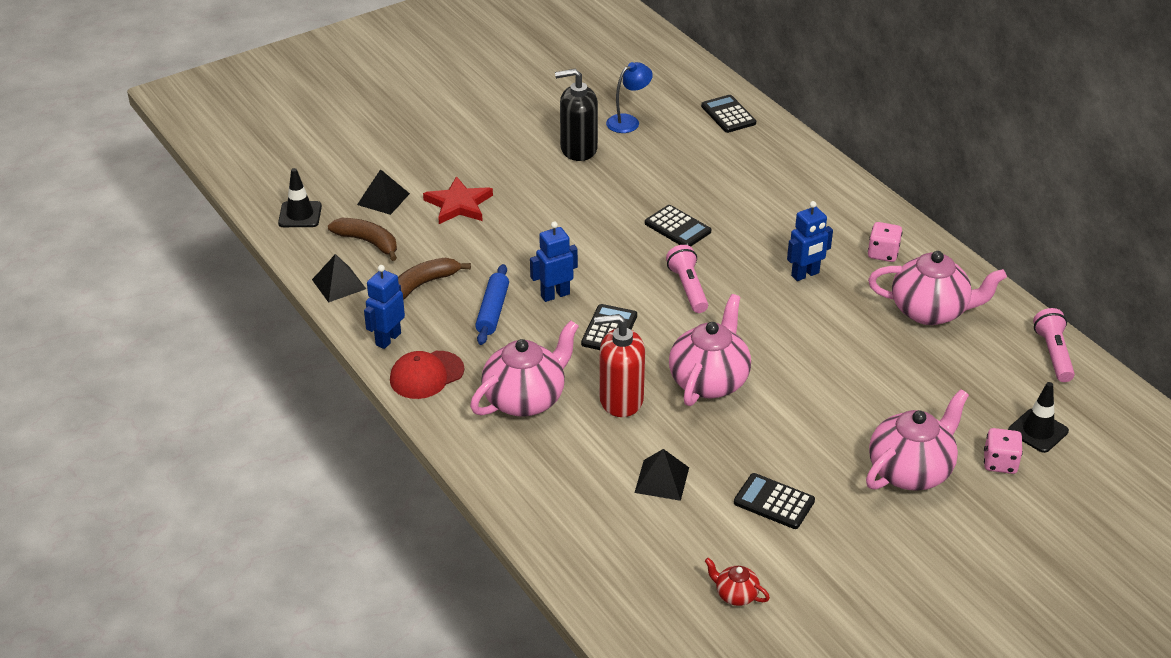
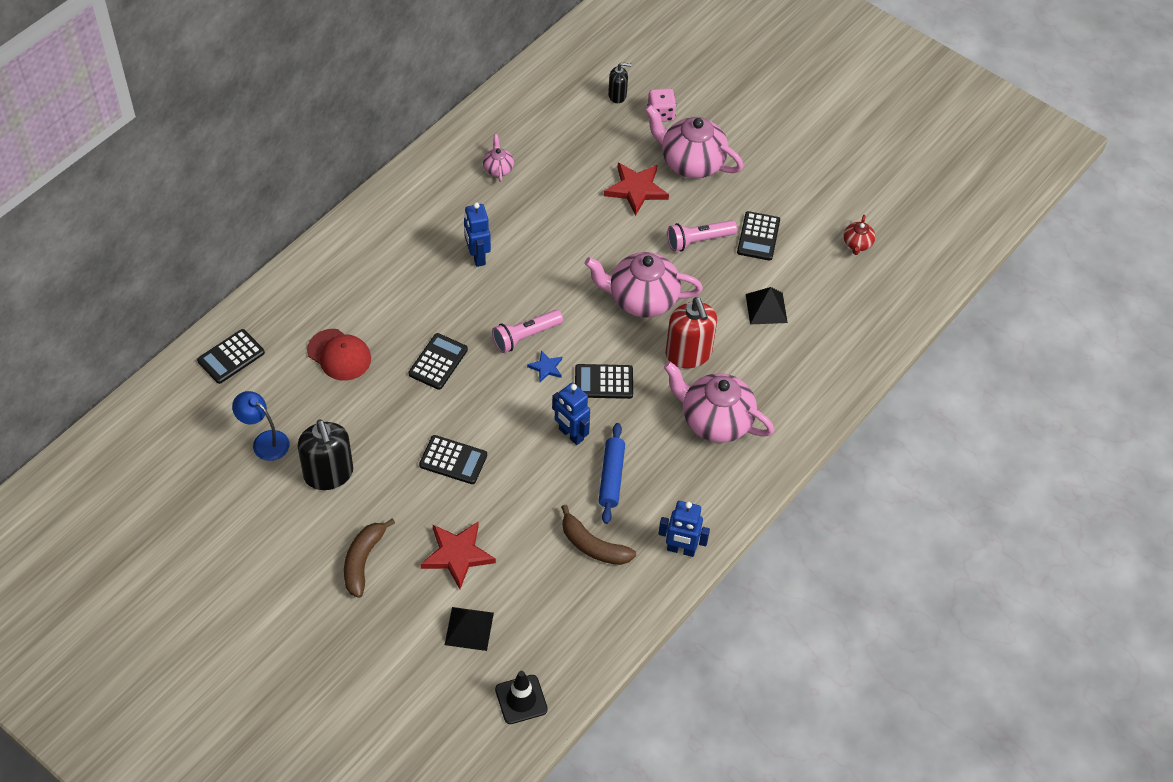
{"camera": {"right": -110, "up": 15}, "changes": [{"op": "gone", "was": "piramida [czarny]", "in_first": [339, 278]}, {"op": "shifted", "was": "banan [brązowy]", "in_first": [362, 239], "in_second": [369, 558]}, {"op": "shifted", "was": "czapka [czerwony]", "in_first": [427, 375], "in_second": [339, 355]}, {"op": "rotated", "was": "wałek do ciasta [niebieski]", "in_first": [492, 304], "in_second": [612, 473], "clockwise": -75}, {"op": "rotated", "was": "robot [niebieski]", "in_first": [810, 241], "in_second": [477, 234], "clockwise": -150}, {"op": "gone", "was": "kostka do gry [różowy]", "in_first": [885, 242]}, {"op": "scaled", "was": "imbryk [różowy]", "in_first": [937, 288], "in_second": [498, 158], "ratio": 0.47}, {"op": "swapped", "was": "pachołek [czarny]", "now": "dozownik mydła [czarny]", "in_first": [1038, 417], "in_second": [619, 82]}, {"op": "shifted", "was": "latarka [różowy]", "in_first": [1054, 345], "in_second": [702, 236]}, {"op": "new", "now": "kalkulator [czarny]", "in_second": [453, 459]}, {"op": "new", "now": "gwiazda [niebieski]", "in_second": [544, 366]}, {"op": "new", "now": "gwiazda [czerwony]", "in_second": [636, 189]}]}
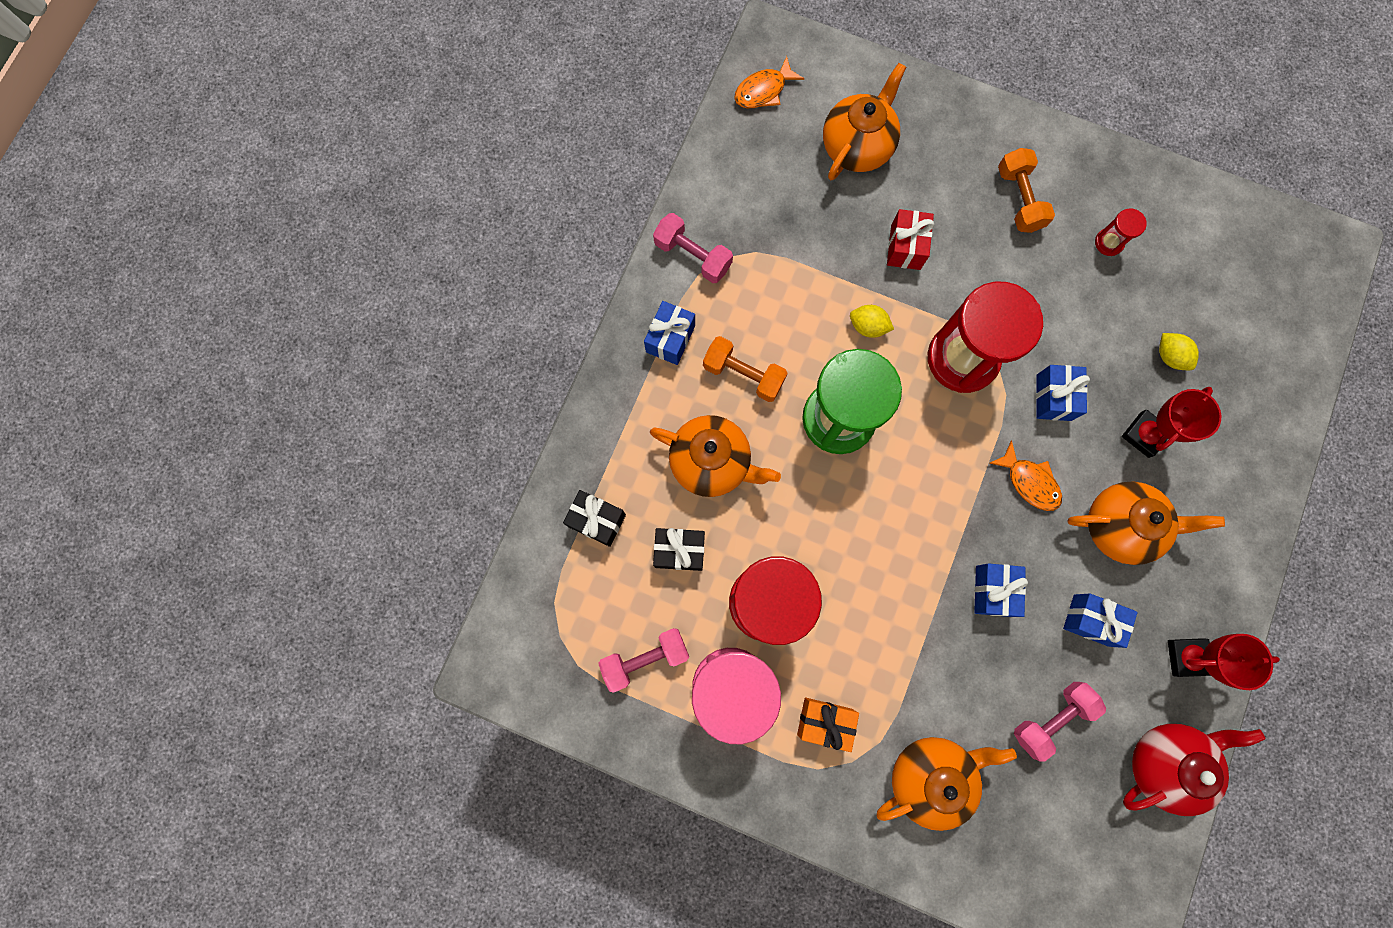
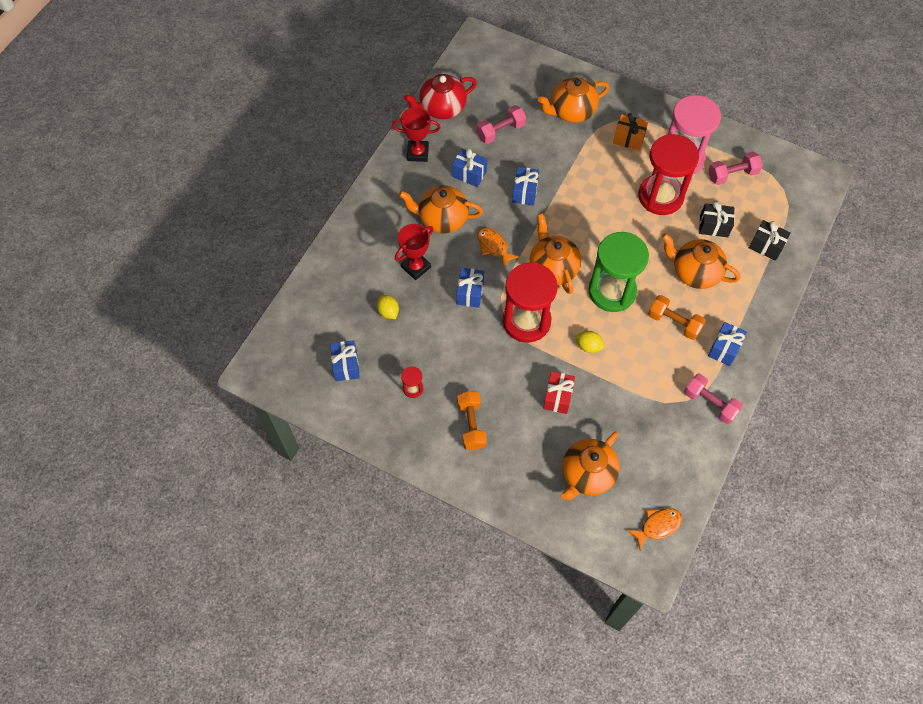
{"camera": {"right": -175, "up": -15}, "changes": [{"op": "new", "now": "prezent [niebieski]", "in_second": [345, 360]}, {"op": "new", "now": "imbryk [pomarańczowy]", "in_second": [555, 253]}]}
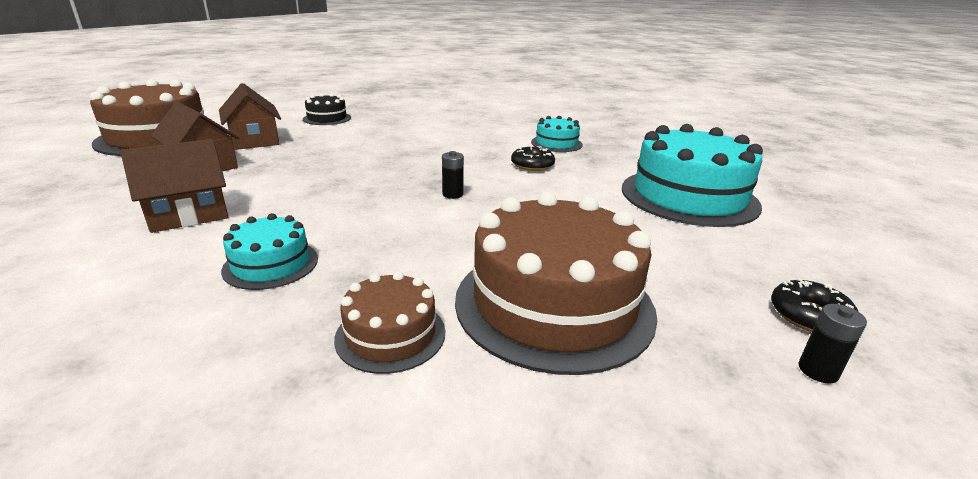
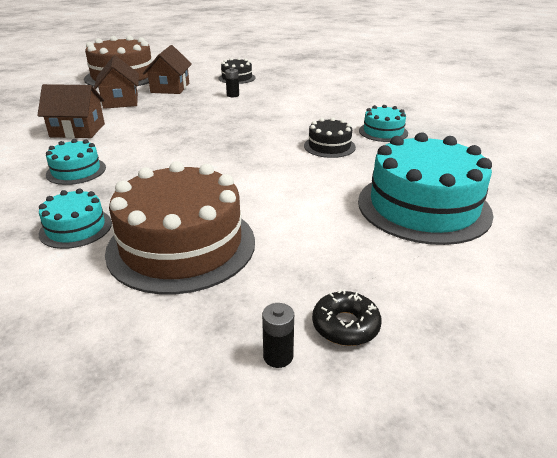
{"camera": {"right": 35, "up": 5}, "changes": [{"op": "repainted", "was": "tort [brązowy]", "now": "tort [turkusowy]", "in_first": [389, 322], "in_second": [75, 218]}, {"op": "shifted", "was": "bateria [czarny]", "in_first": [453, 175], "in_second": [232, 82]}, {"op": "swapped", "was": "donut [czarny]", "now": "tort [czarny]", "in_first": [533, 158], "in_second": [330, 137]}]}
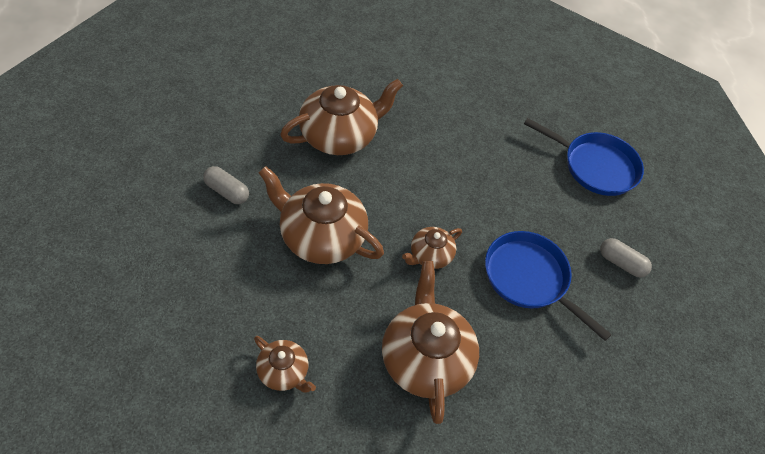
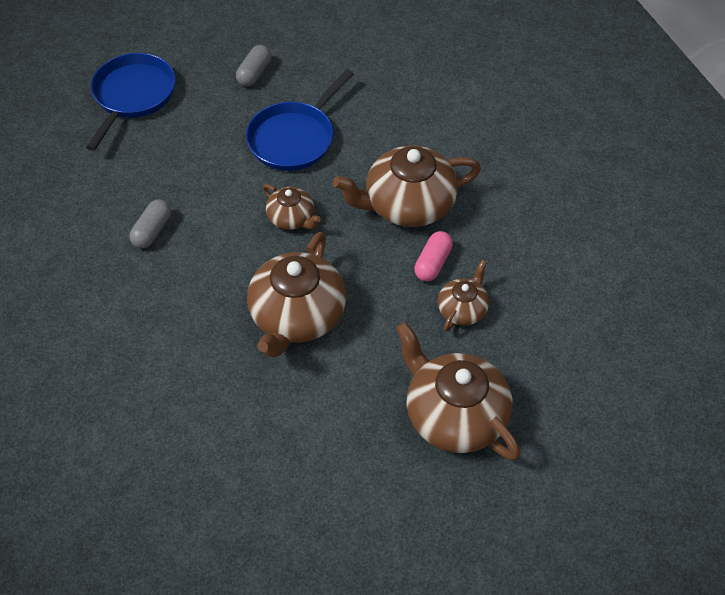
{"camera": {"right": -95, "up": 0}, "changes": [{"op": "shifted", "was": "kapsułka [szary]", "in_first": [226, 185], "in_second": [150, 223]}, {"op": "shifted", "was": "imbryk [brązowy]", "in_first": [341, 117], "in_second": [458, 391]}, {"op": "new", "now": "kapsułka [różowy]", "in_second": [433, 256]}]}
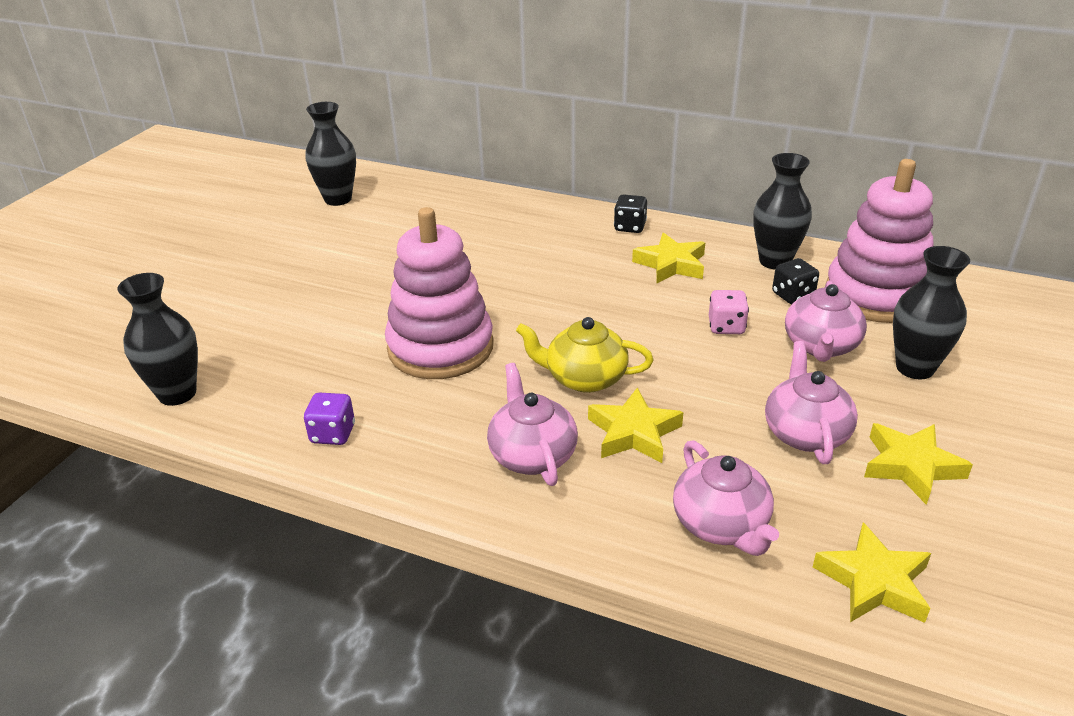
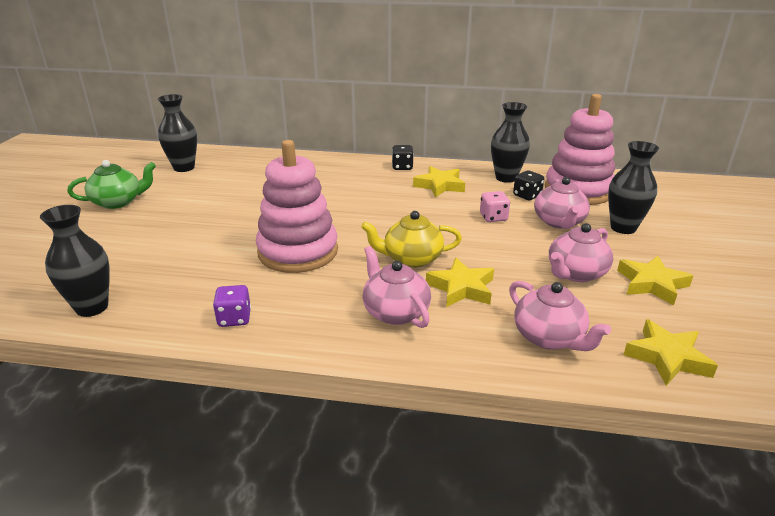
{"camera": {"right": -15, "up": -5}, "changes": [{"op": "rotated", "was": "imbryk [różowy]", "in_first": [811, 402], "in_second": [581, 252], "clockwise": -120}, {"op": "new", "now": "imbryk [zielony]", "in_second": [111, 184]}]}
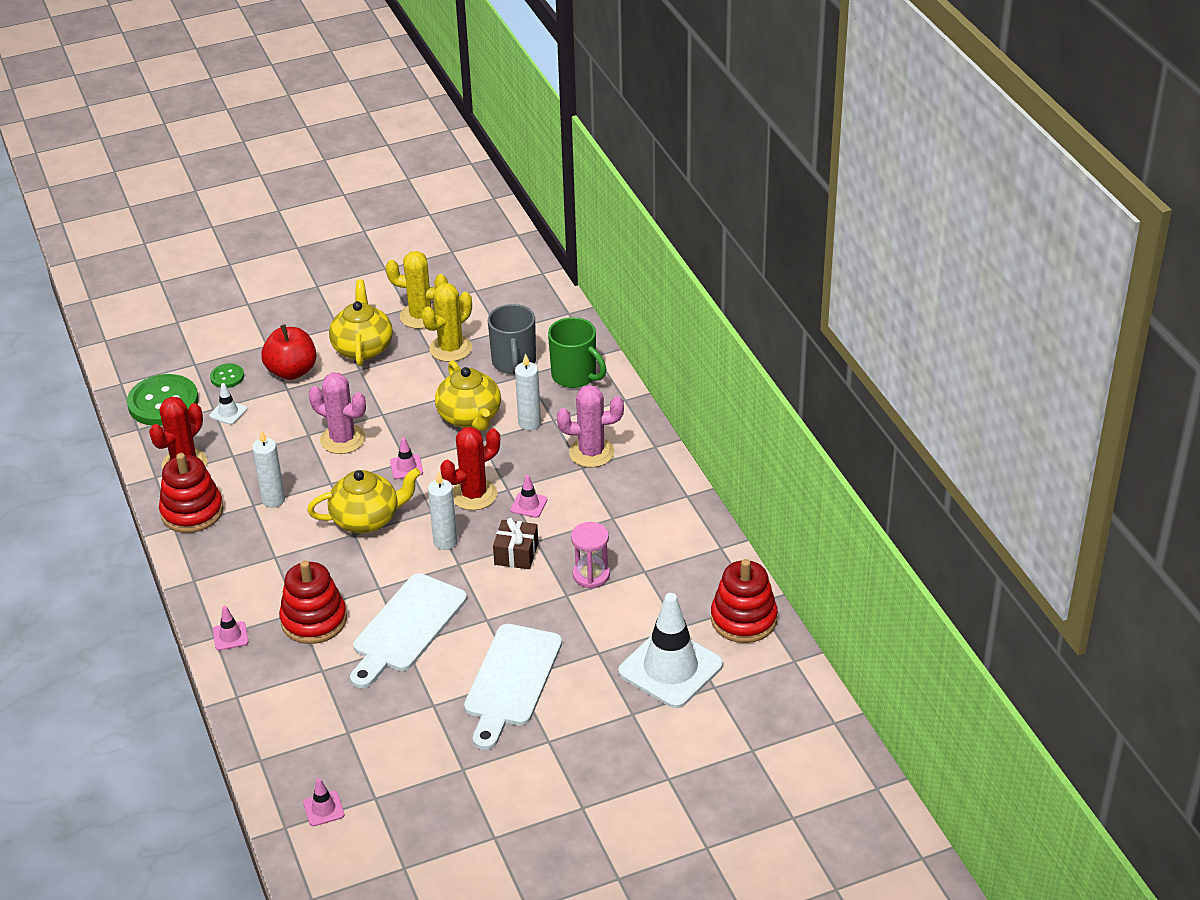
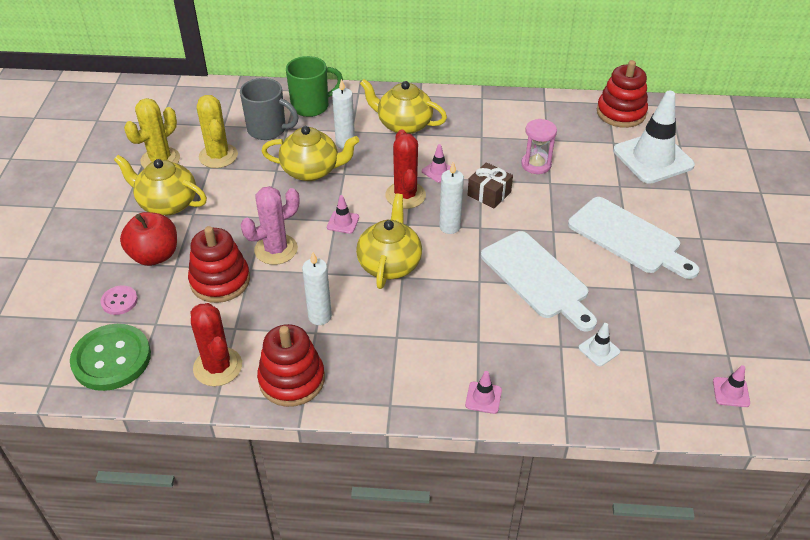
{"camera": {"right": -65, "up": 5}, "changes": [{"op": "shifted", "was": "pachołek [biały]", "in_first": [228, 404], "in_second": [599, 344]}, {"op": "repainted", "was": "guzik [zielony]", "now": "guzik [różowy]", "in_first": [227, 375], "in_second": [119, 300]}, {"op": "shifted", "was": "zabawka nakładanka [czerwony]", "in_first": [313, 602], "in_second": [219, 264]}, {"op": "swapped", "was": "kaktus [różowy]", "now": "imbryk [żółty]", "in_first": [590, 426], "in_second": [403, 106]}]}
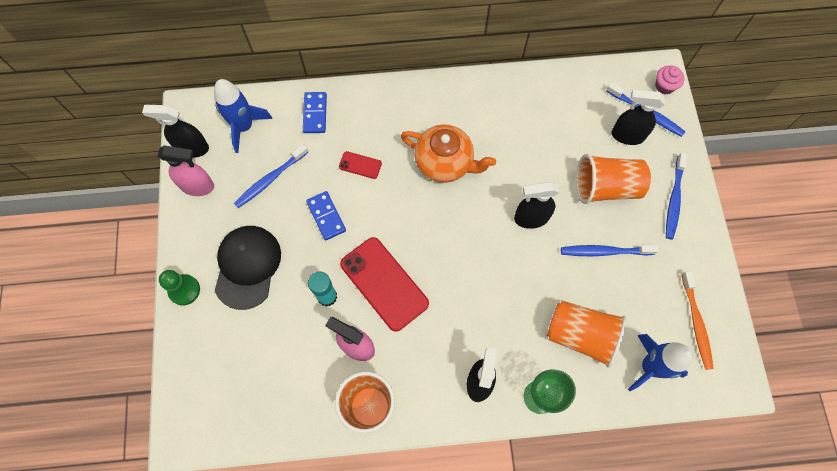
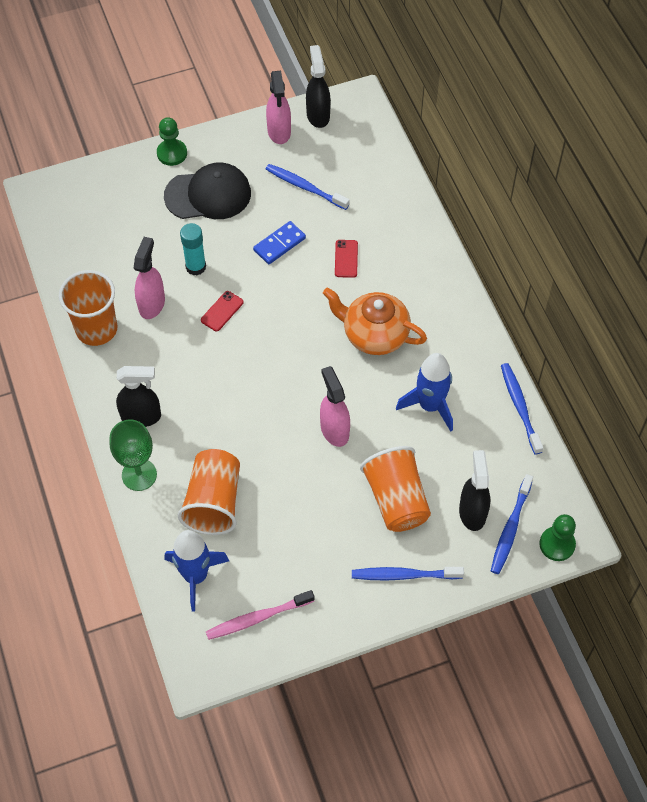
{"camera": {"right": 75, "up": -10}, "changes": [{"op": "shifted", "was": "rakieta [niebieski]", "in_first": [243, 116], "in_second": [424, 392]}, {"op": "gone", "was": "kostka domina [niebieski]", "in_first": [315, 112]}, {"op": "scaled", "was": "telefon [czerwony]", "in_first": [384, 284], "in_second": [222, 311], "ratio": 0.46}, {"op": "rotated", "was": "imbryk [pomarańczowy]", "in_first": [448, 154], "in_second": [375, 321], "clockwise": 105}, {"op": "repainted", "was": "spryskiwacz [czarny]", "now": "spryskiwacz [różowy]", "in_first": [536, 205], "in_second": [335, 406]}, {"op": "shifted", "was": "szczoteczka do zębów [niebieski]", "in_first": [609, 250], "in_second": [522, 409]}, {"op": "swapped", "was": "muffinka [różowy]", "now": "pionek [zielony]", "in_first": [670, 79], "in_second": [557, 537]}, {"op": "repainted", "was": "szczoteczka do zębów [pomarańczowy]", "now": "szczoteczka do zębów [różowy]", "in_first": [698, 320], "in_second": [260, 615]}]}
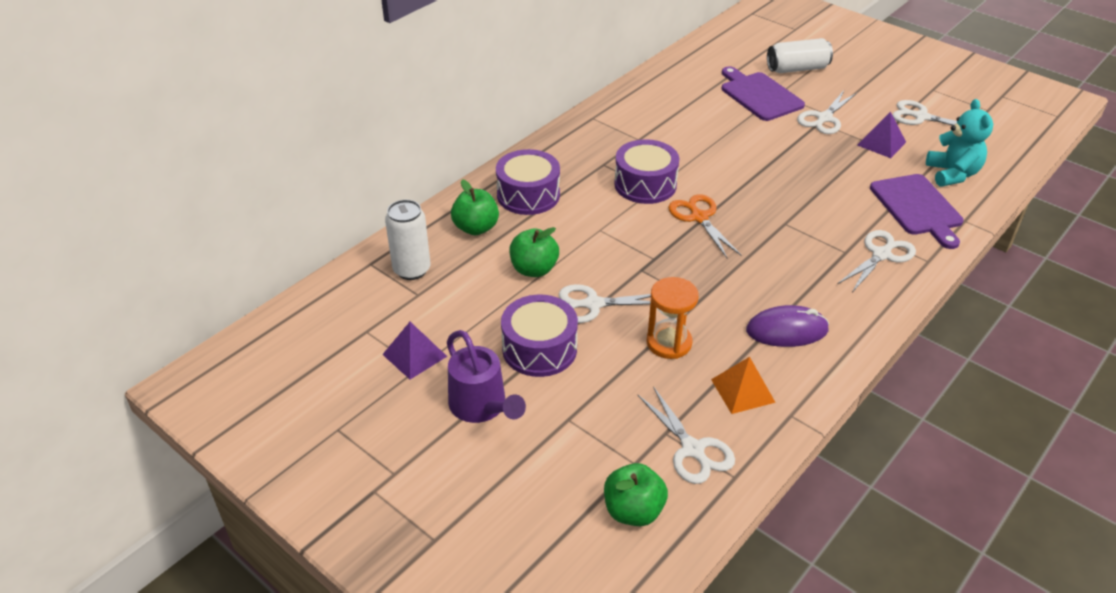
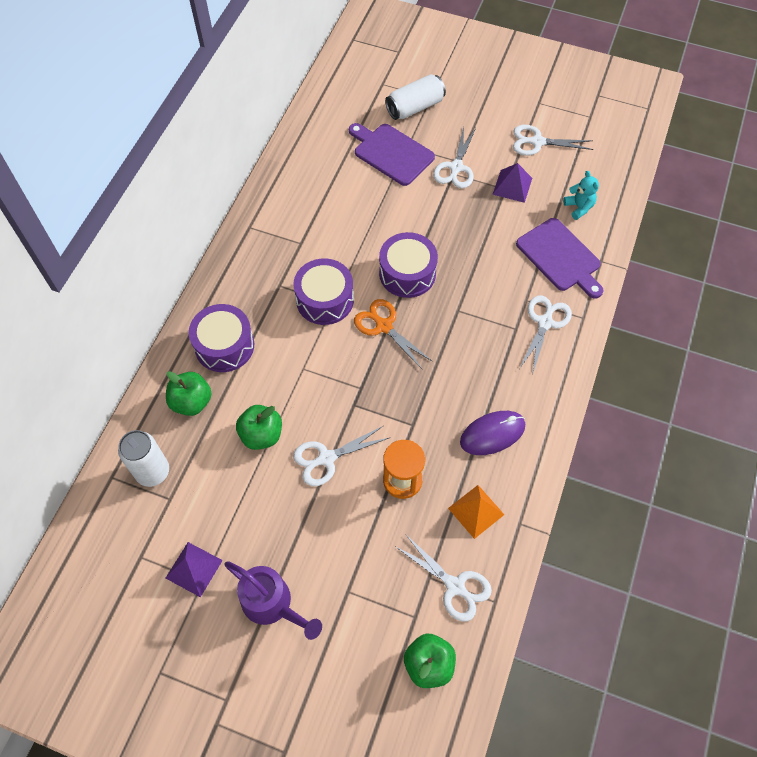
{"camera": {"right": -20, "up": 20}, "changes": [{"op": "shifted", "was": "bęben [fioletowy]", "in_first": [539, 336], "in_second": [408, 265]}, {"op": "scaled", "was": "miś [turkusowy]", "in_first": [959, 143], "in_second": [581, 195], "ratio": 0.64}]}
